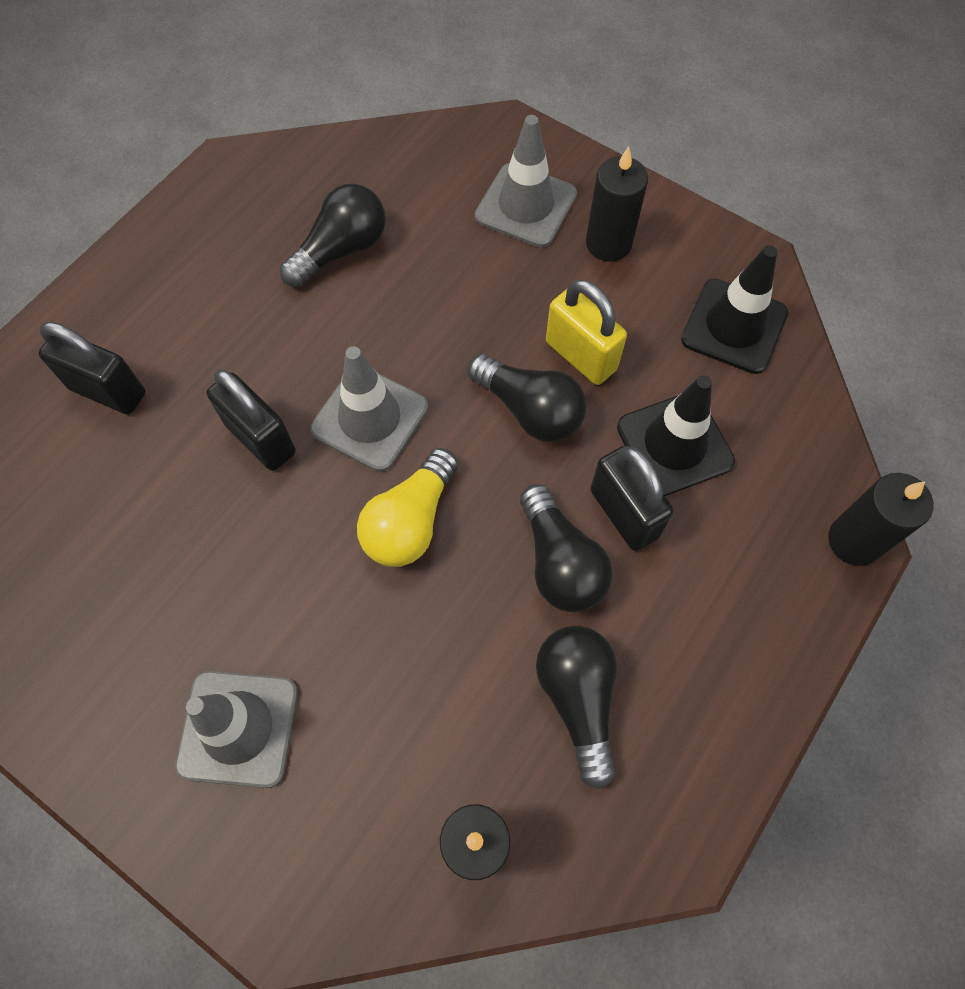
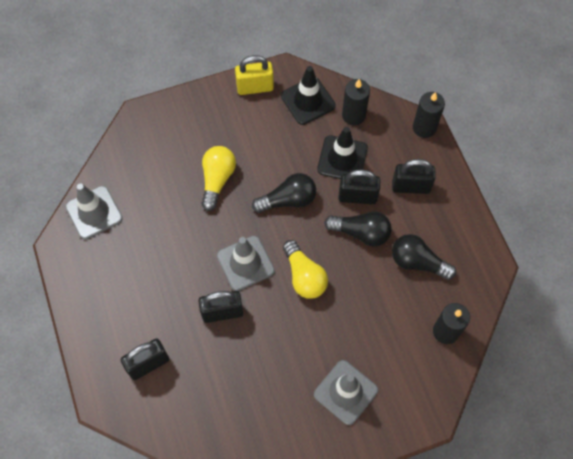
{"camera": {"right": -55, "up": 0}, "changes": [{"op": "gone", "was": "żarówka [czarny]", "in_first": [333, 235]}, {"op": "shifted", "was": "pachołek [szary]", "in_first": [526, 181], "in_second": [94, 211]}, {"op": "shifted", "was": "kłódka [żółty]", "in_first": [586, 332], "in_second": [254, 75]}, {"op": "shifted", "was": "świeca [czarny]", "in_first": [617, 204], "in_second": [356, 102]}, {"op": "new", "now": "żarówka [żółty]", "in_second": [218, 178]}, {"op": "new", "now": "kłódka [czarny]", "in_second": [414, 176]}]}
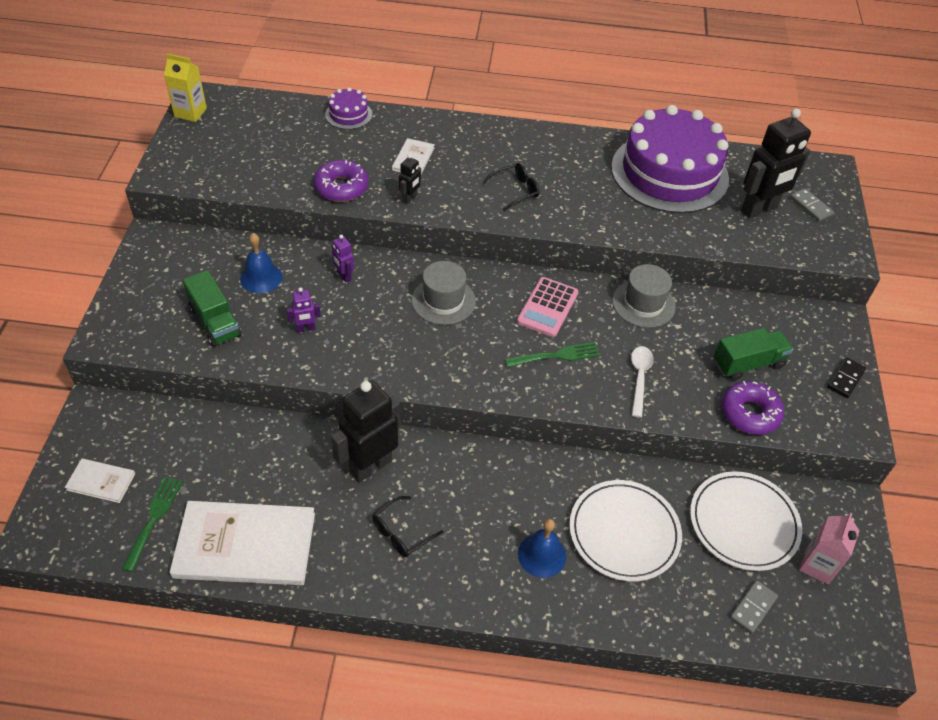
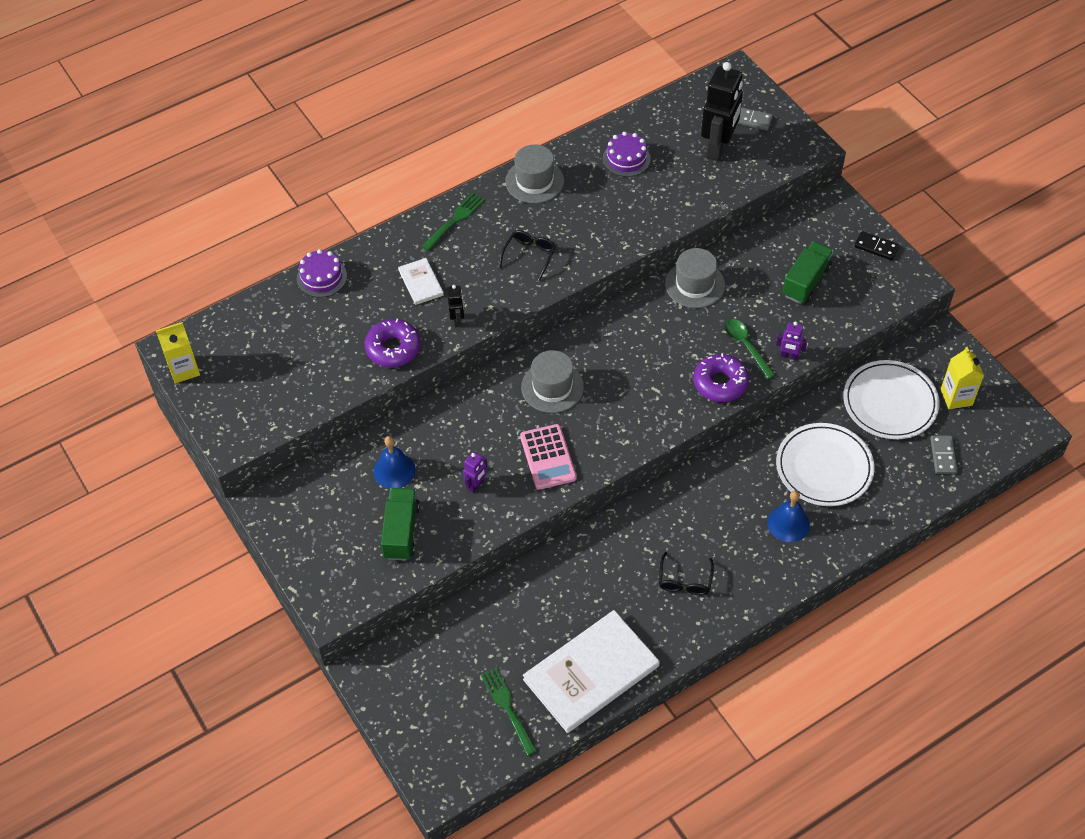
{"camera": {"right": -35, "up": 5}, "changes": [{"op": "gone", "was": "książka [biały]", "in_first": [100, 480]}, {"op": "rotated", "was": "ciężarówka [zielony]", "in_first": [212, 308], "in_second": [400, 524], "clockwise": -105}, {"op": "gone", "was": "robot [czarny]", "in_first": [366, 431]}, {"op": "shifted", "was": "robot [fioletowy]", "in_first": [343, 258], "in_second": [792, 341]}, {"op": "shifted", "was": "widelec [zielony]", "in_first": [552, 354], "in_second": [453, 222]}, {"op": "shifted", "was": "kalkulator [różowy]", "in_first": [548, 307], "in_second": [548, 457]}, {"op": "scaled", "was": "tort [fioletowy]", "in_first": [670, 159], "in_second": [627, 154], "ratio": 0.41}, {"op": "repainted", "was": "łyżka [biały]", "now": "łyżka [zielony]", "in_first": [642, 382], "in_second": [750, 349]}, {"op": "shifted", "was": "donut [fioletowy]", "in_first": [752, 408], "in_second": [721, 377]}, {"op": "repainted", "was": "karton mleka [różowy]", "now": "karton mleka [żółty]", "in_first": [829, 548], "in_second": [962, 378]}, {"op": "rotated", "was": "kostka domina [czarny]", "in_first": [846, 377], "in_second": [876, 245], "clockwise": -60}, {"op": "new", "now": "kapelusz [szary]", "in_second": [534, 174]}]}
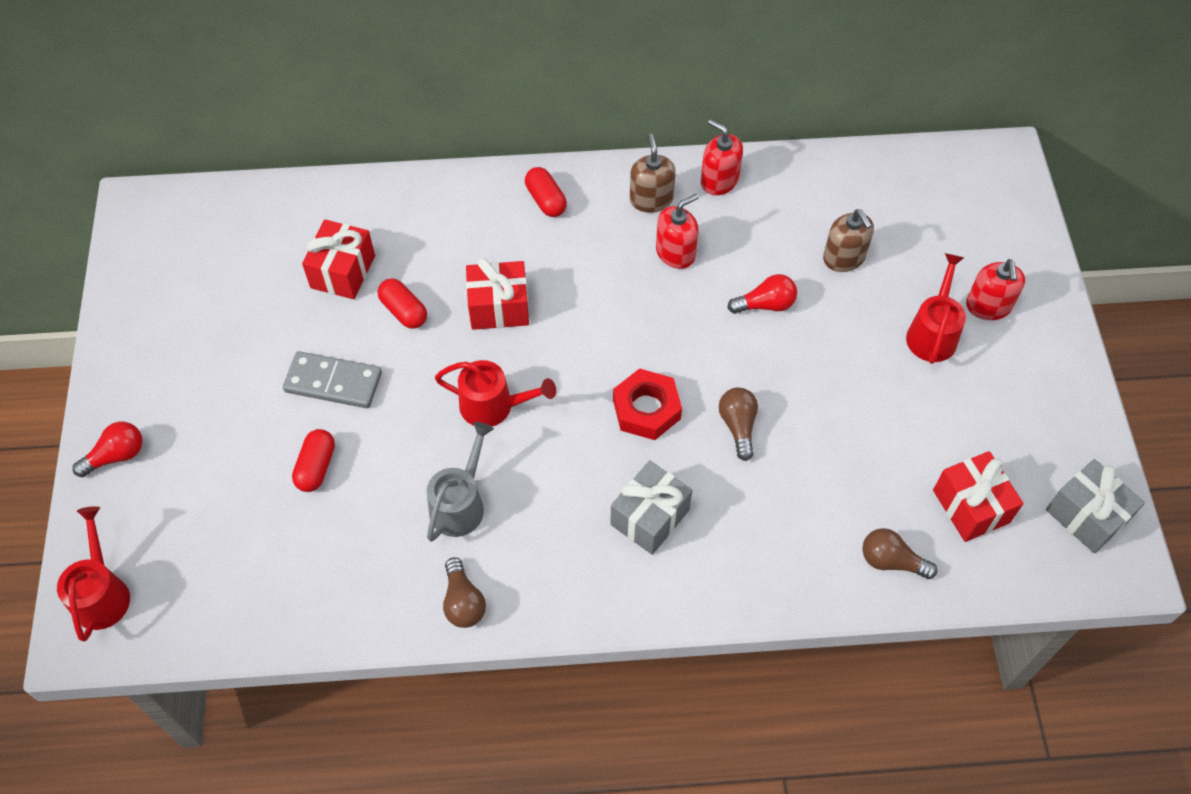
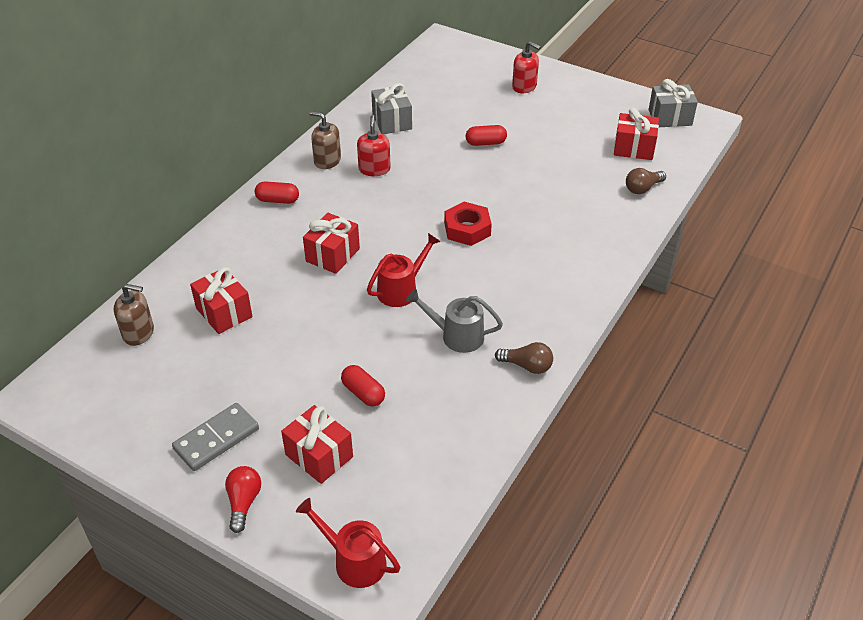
{"camera": {"right": -55, "up": -15}, "changes": [{"op": "shifted", "was": "kostka domina [szary]", "in_first": [332, 379], "in_second": [215, 437]}, {"op": "shifted", "was": "kapsułka [czerwony]", "in_first": [402, 304], "in_second": [486, 135]}, {"op": "rotated", "was": "konewka [szary]", "in_first": [460, 482], "in_second": [454, 321], "clockwise": -45}, {"op": "shifted", "was": "prezent [szary]", "in_first": [651, 507], "in_second": [391, 108]}, {"op": "gone", "was": "dozownik mydła [czerwony]", "in_first": [722, 157]}, {"op": "gone", "was": "żarówka [brązowy]", "in_first": [738, 424]}, {"op": "gone", "was": "żarówka [czerwony]", "in_first": [762, 294]}, {"op": "shifted", "was": "dozownik mydła [brązowy]", "in_first": [848, 240], "in_second": [134, 315]}, {"op": "gone", "was": "konewka [czerwony]", "in_first": [936, 308]}, {"op": "new", "now": "prezent [czerwony]", "in_second": [317, 444]}]}
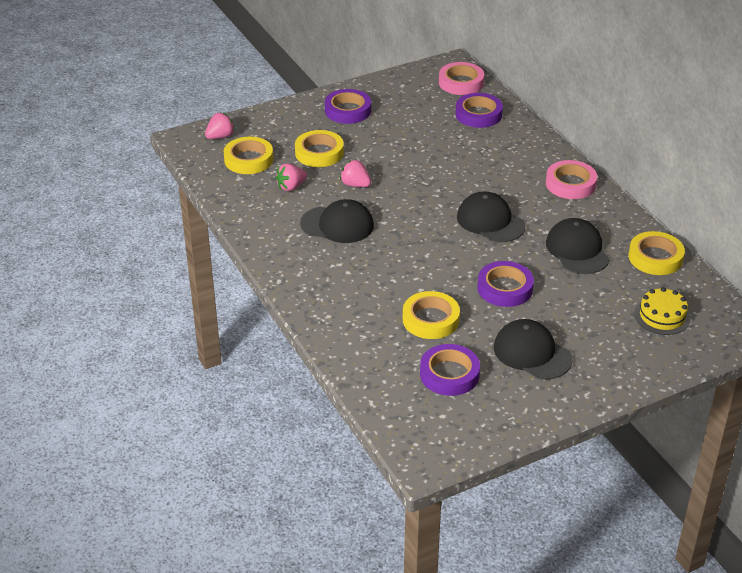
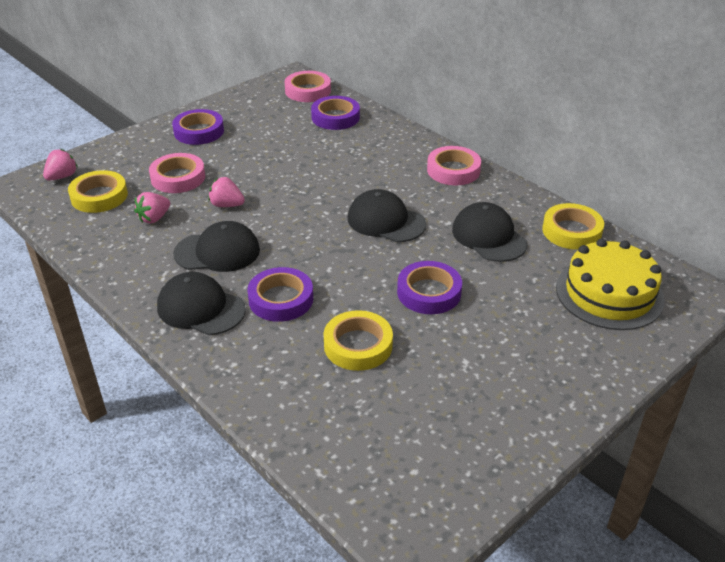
{"camera": {"right": -15, "up": 0}, "changes": [{"op": "repainted", "was": "taśma klejąca [żółty]", "now": "taśma klejąca [różowy]", "in_first": [319, 148], "in_second": [177, 173]}, {"op": "shifted", "was": "taśma klejąca [fioletowy]", "in_first": [450, 370], "in_second": [280, 294]}, {"op": "shifted", "was": "czapka [czarny]", "in_first": [533, 349], "in_second": [201, 303]}, {"op": "scaled", "was": "tort [żółty]", "in_first": [662, 311], "in_second": [610, 284], "ratio": 1.69}]}
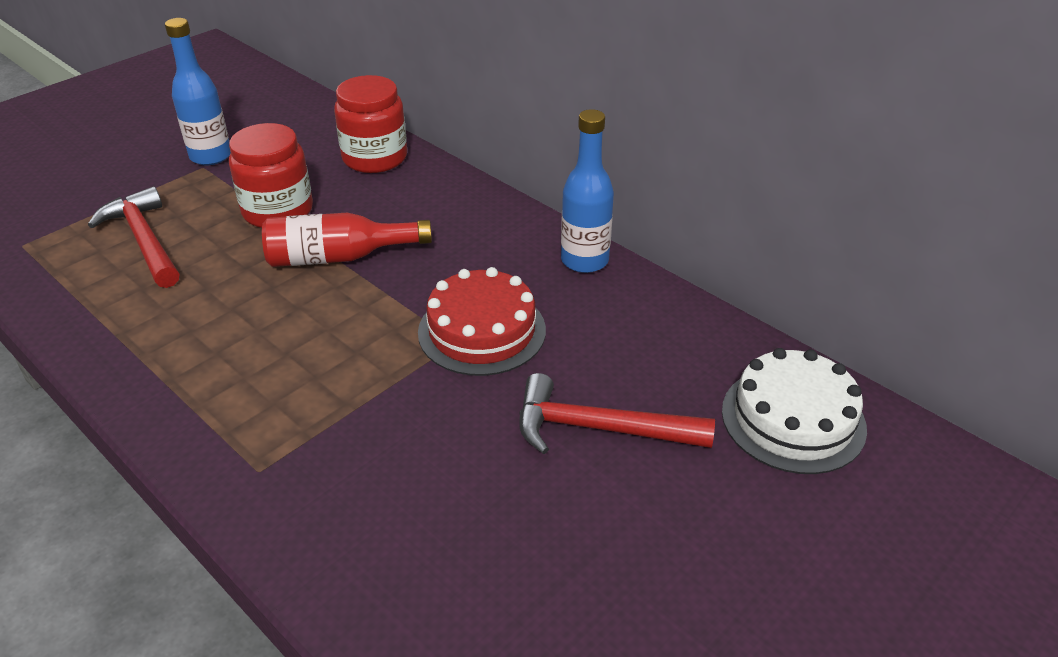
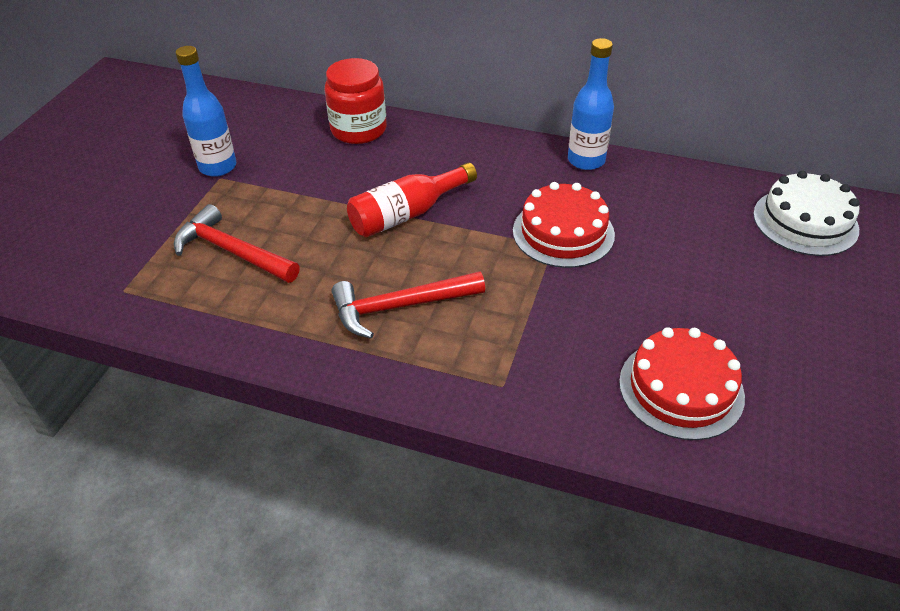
{"camera": {"right": -25, "up": 5}, "changes": [{"op": "gone", "was": "słoik [czerwony]", "in_first": [271, 175]}, {"op": "shifted", "was": "młotek [czerwony]", "in_first": [617, 413], "in_second": [408, 304]}, {"op": "new", "now": "tort [czerwony]", "in_second": [682, 383]}]}
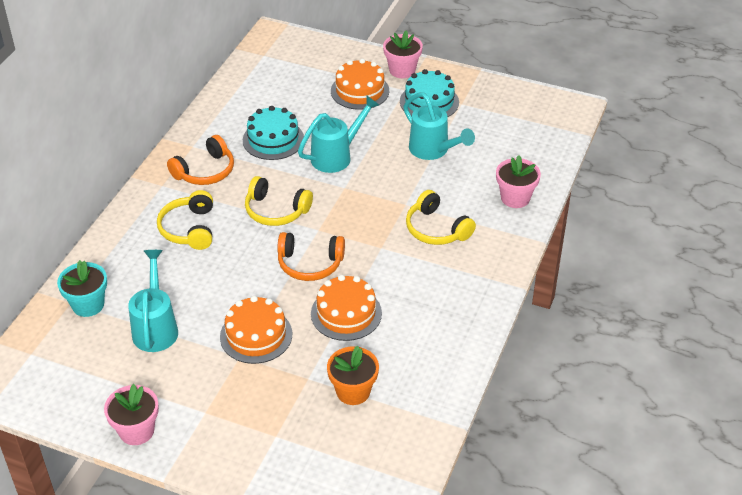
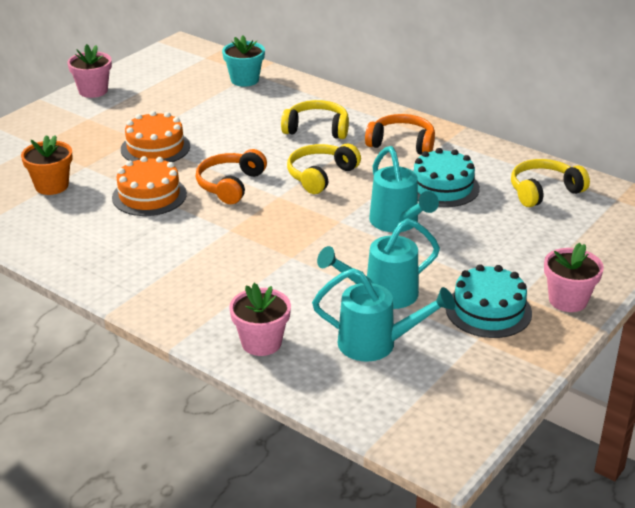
{"camera": {"right": 105, "up": -10}, "changes": [{"op": "shifted", "was": "konewka [turkusowy]", "in_first": [153, 301], "in_second": [383, 315]}, {"op": "rotated", "was": "słuchawki [pomarańczowy]", "in_first": [200, 160], "in_second": [400, 134], "clockwise": 135}, {"op": "gone", "was": "tort [pomarańczowy]", "in_first": [360, 84]}, {"op": "shifted", "was": "słuchawki [żółty]", "in_first": [441, 217], "in_second": [550, 183]}]}
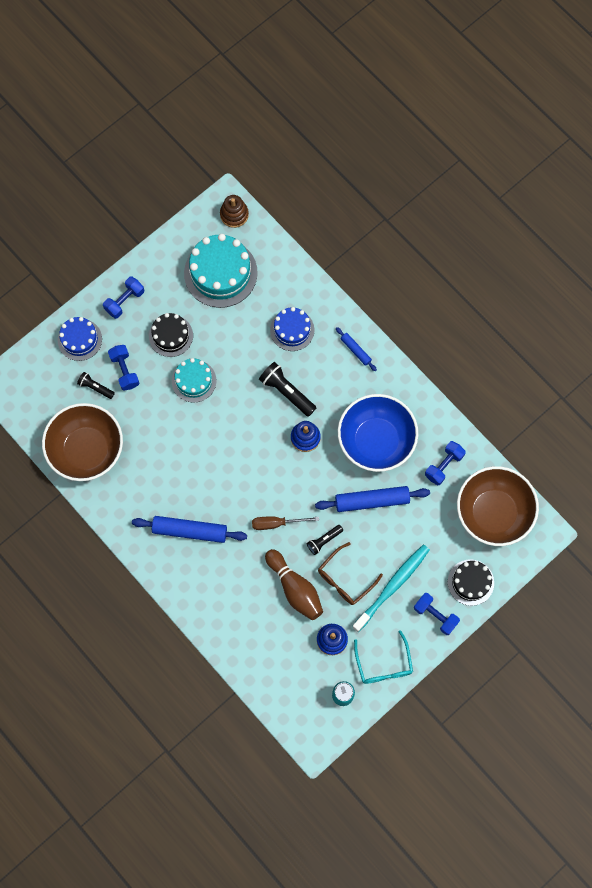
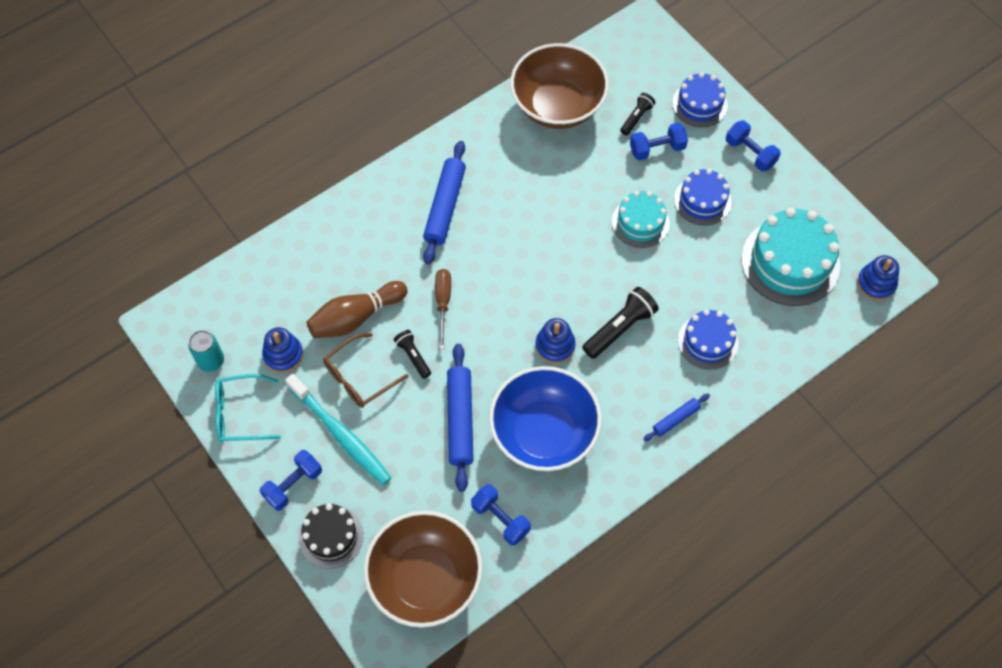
{"camera": {"right": 95, "up": -10}, "changes": [{"op": "repainted", "was": "tort [czarny]", "now": "tort [niebieski]", "in_first": [171, 335], "in_second": [702, 197]}, {"op": "repainted", "was": "zabawka nakładanka [brązowy]", "now": "zabawka nakładanka [niebieski]", "in_first": [234, 211], "in_second": [878, 278]}, {"op": "rotated", "was": "okulary [brązowy]", "in_first": [350, 573], "in_second": [366, 370], "clockwise": -90}]}
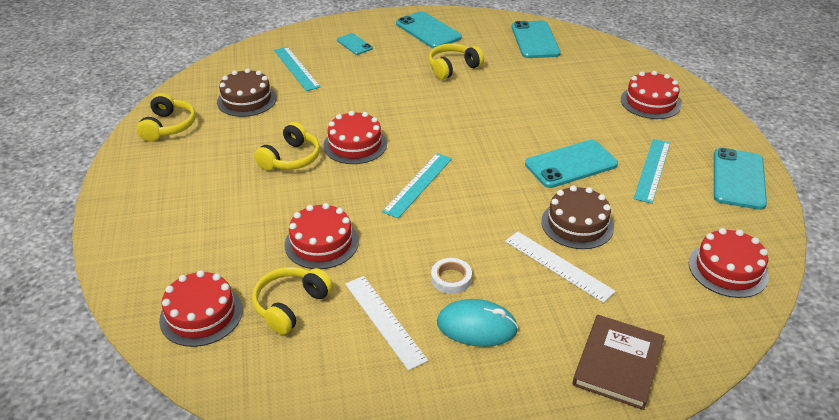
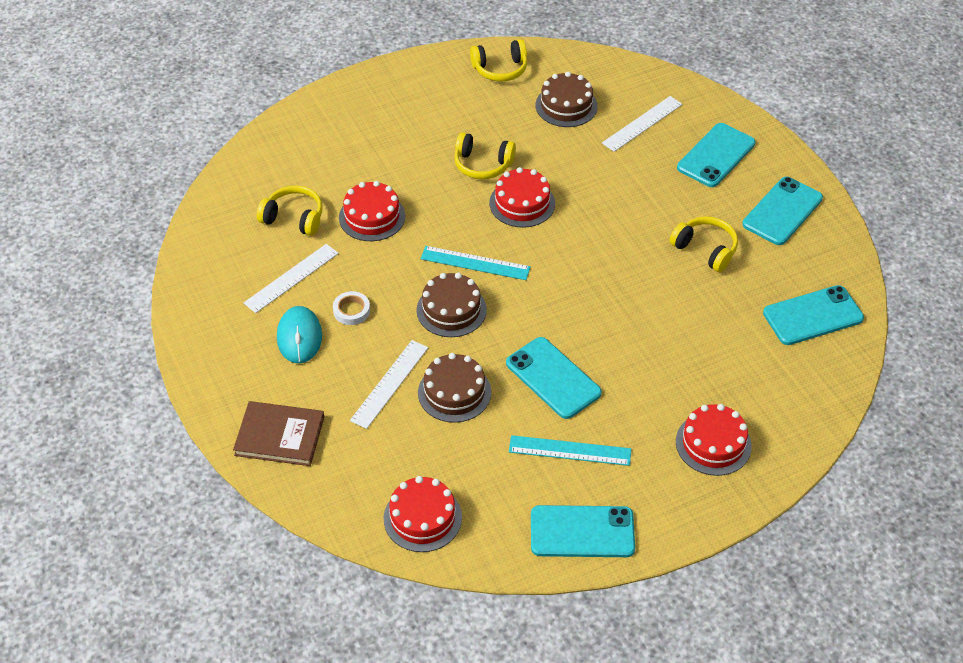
{"camera": {"right": 75, "up": 10}, "changes": [{"op": "gone", "was": "tort [czerwony]", "in_first": [201, 308]}, {"op": "repainted", "was": "linijka [turkusowy]", "now": "linijka [biały]", "in_first": [297, 69], "in_second": [642, 124]}, {"op": "scaled", "was": "telefon [turkusowy]", "in_first": [355, 44], "in_second": [716, 155], "ratio": 1.82}, {"op": "new", "now": "tort [brązowy]", "in_second": [451, 304]}]}
